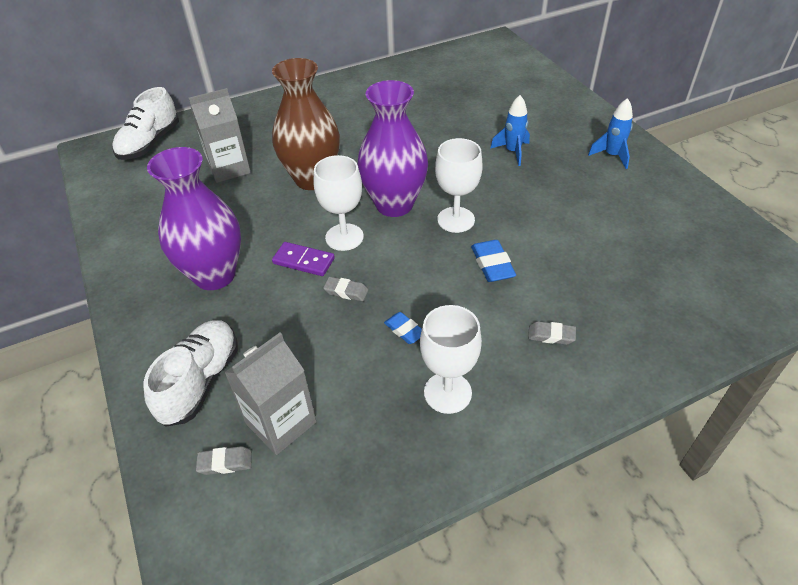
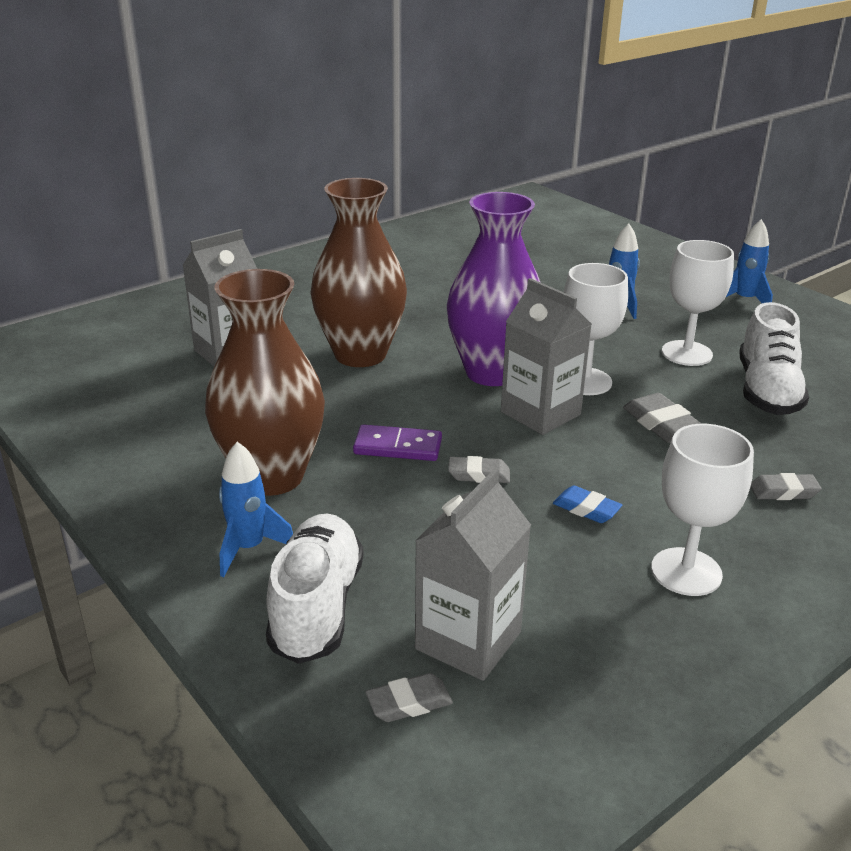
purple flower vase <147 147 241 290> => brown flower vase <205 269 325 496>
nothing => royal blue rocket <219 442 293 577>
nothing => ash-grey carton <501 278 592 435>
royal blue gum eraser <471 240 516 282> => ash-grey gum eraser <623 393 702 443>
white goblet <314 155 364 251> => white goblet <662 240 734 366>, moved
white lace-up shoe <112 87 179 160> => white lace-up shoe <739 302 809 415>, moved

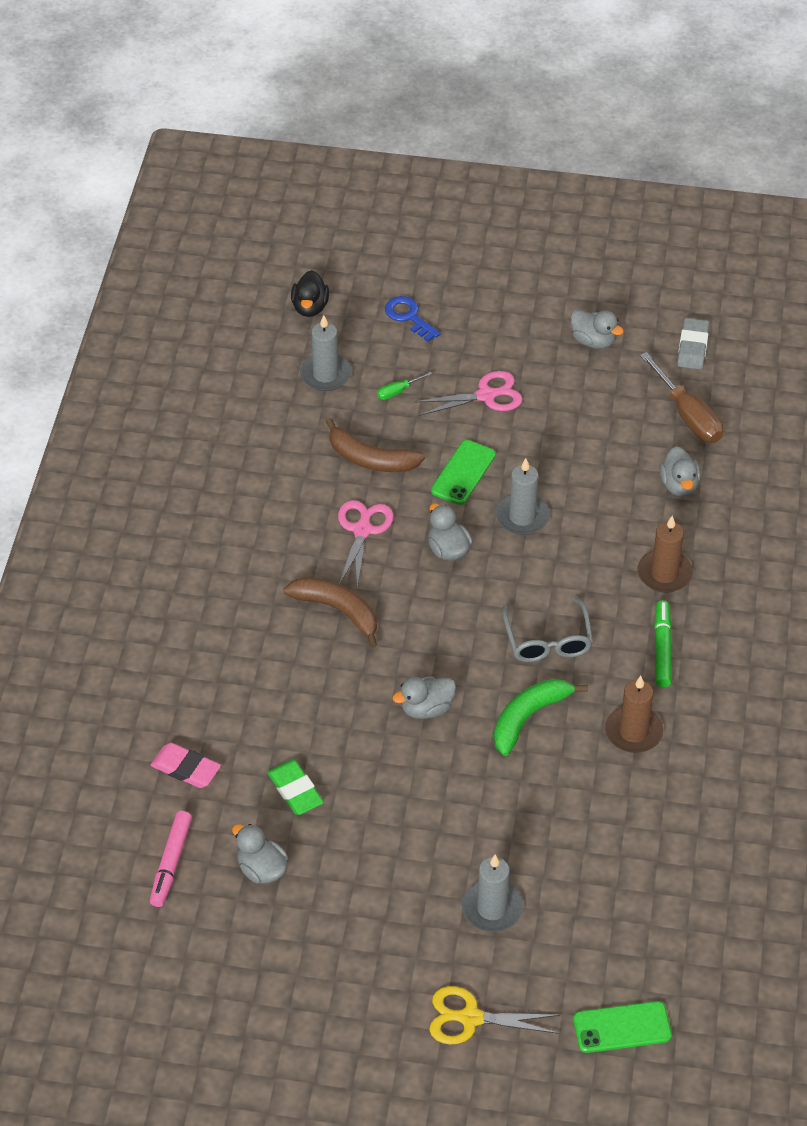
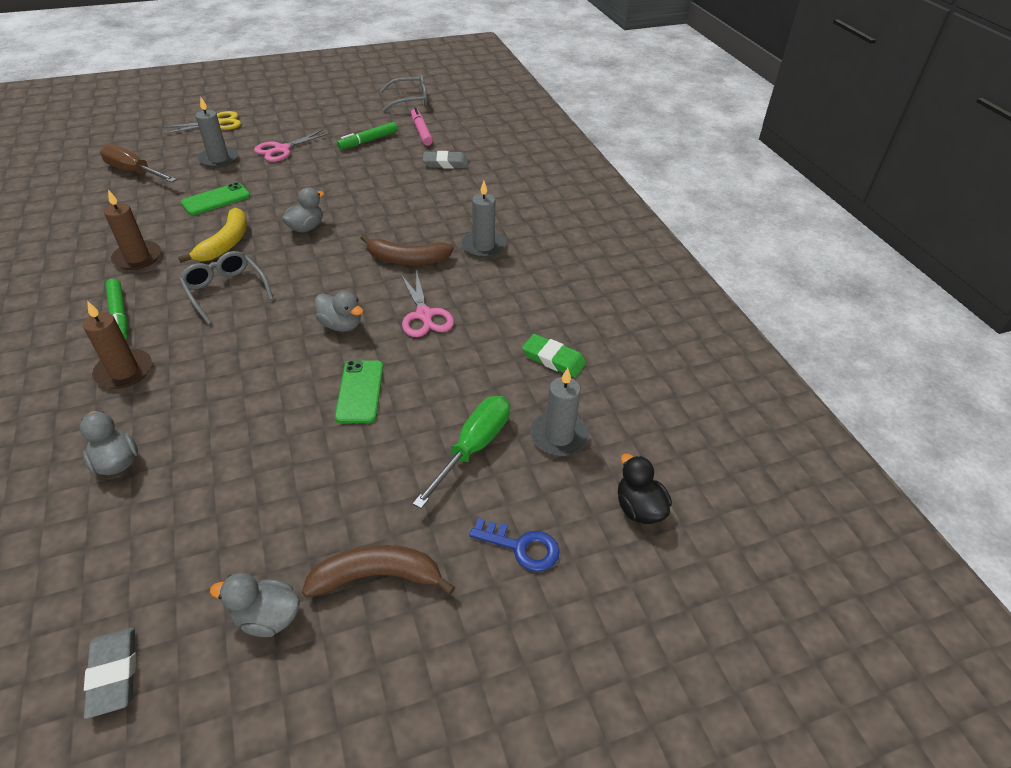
brown screwdriver <640 352 723 443> => brown screwdriver <100 144 177 182>, moved
leaf-green banana fruit <494 679 588 756> => bright yellow banana fruit <178 208 247 263>
leaf-green phone <573 1001 672 1053> => leaf-green phone <181 182 250 215>, moved
rosy pair of scissors <414 371 523 416> => rosy pair of scissors <254 130 330 162>, moved
brown banana fruit <325 418 425 472> => brown banana fruit <302 545 455 598>, moved
ash-grey rubber duck <232 824 288 884> => leaf-green marker <337 122 397 150>
nothing => ash-grey glasses <380 74 427 112>
leaf-green screwdriver <377 371 432 400> => leaf-green screwdriver <413 396 510 509>, x2.11
rosy gum eraser <150 743 221 788> => ash-grey gum eraser <423 151 468 169>
ash-grey candle <496 458 550 535> => ash-grey candle <461 181 506 258>, moved
leaf-green gum eraser <267 760 324 815> => leaf-green gum eraser <522 334 586 378>, moved

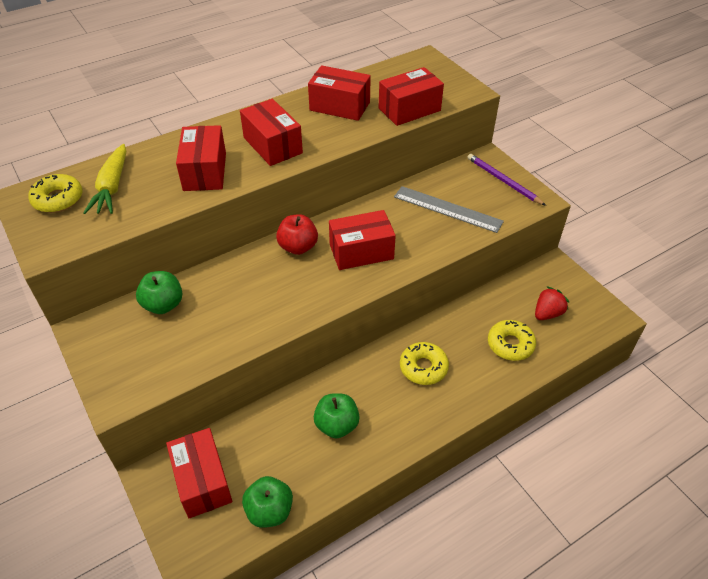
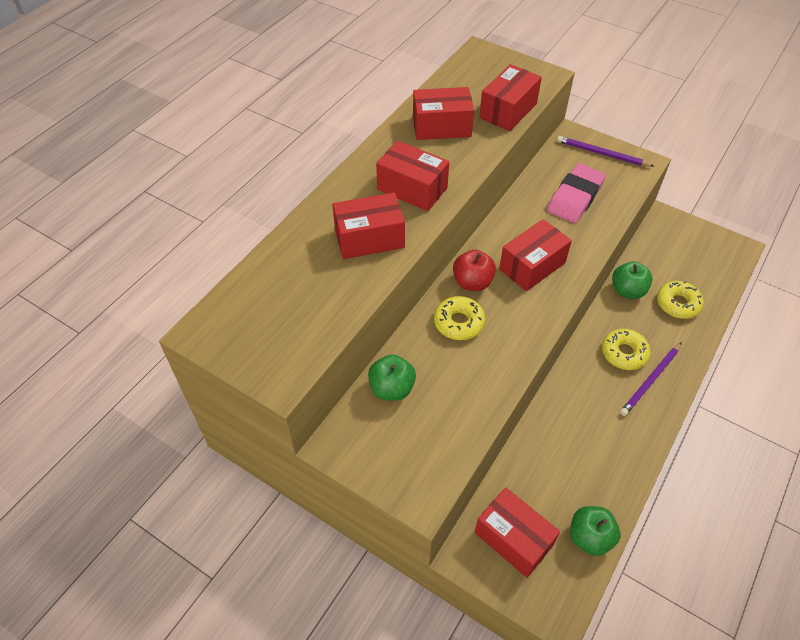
scarlet box <176 125 226 191> => scarlet box <332 193 405 259>, 75 degrees counterclockwise
bright yellow glazed donut <28 174 83 213> => bright yellow glazed donut <434 296 485 340>, moved
ash-grey measuring stick <394 186 504 233> => rosy gum eraser <547 163 606 223>
leaf-green apple <314 393 360 438> => leaf-green apple <612 261 653 299>, moved
nothing => purple pencil <620 342 682 416>
bright yellow carrot <83 144 126 214> => nothing
scarlet strawberry <535 286 569 320> => nothing

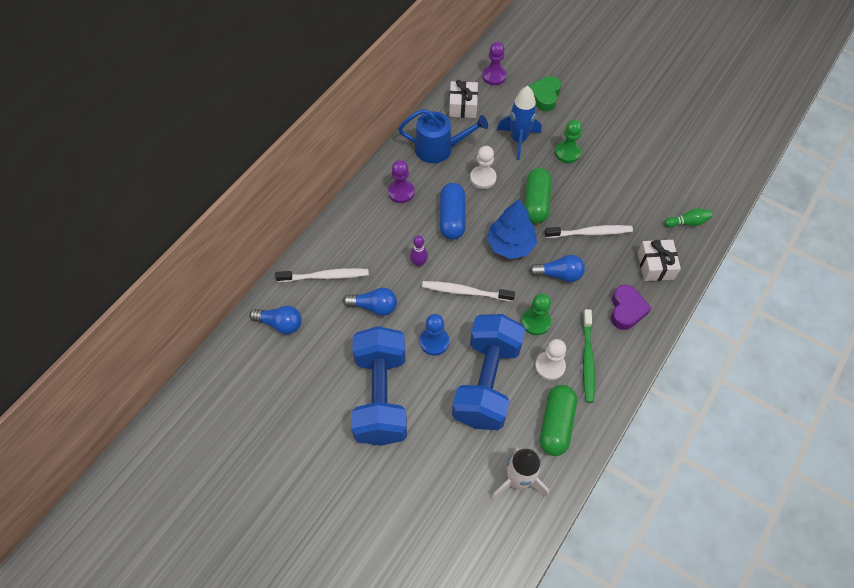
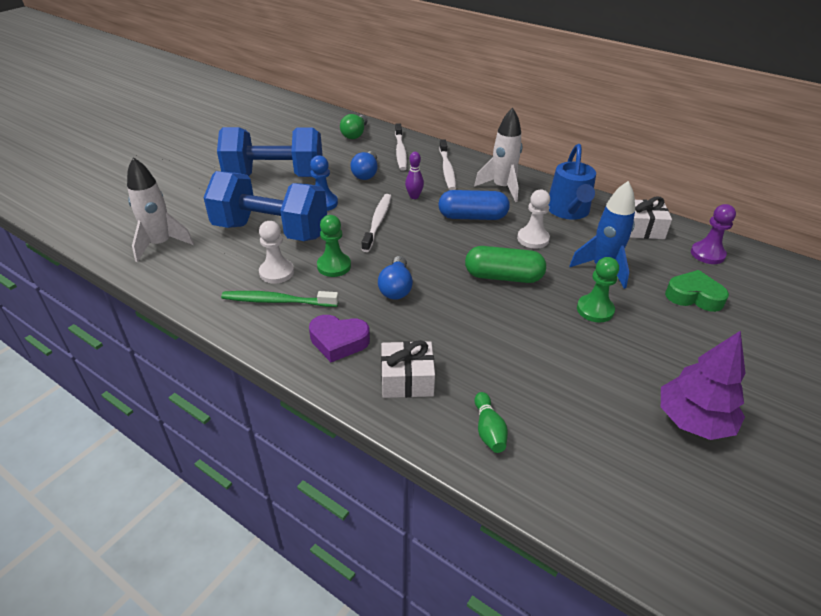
royal blue light bulb <249 306 302 334> => leaf-green light bulb <340 114 368 139>
white toothbrush <544 225 633 238> => white toothbrush <439 140 456 190>, moved
purple game pawn <388 160 415 203> => white rocket <474 108 522 202>
nothing => purple tree <661 330 745 440>
royal blue tree <487 199 537 259> => nothing
leaf-green capsule <540 385 577 456> => nothing

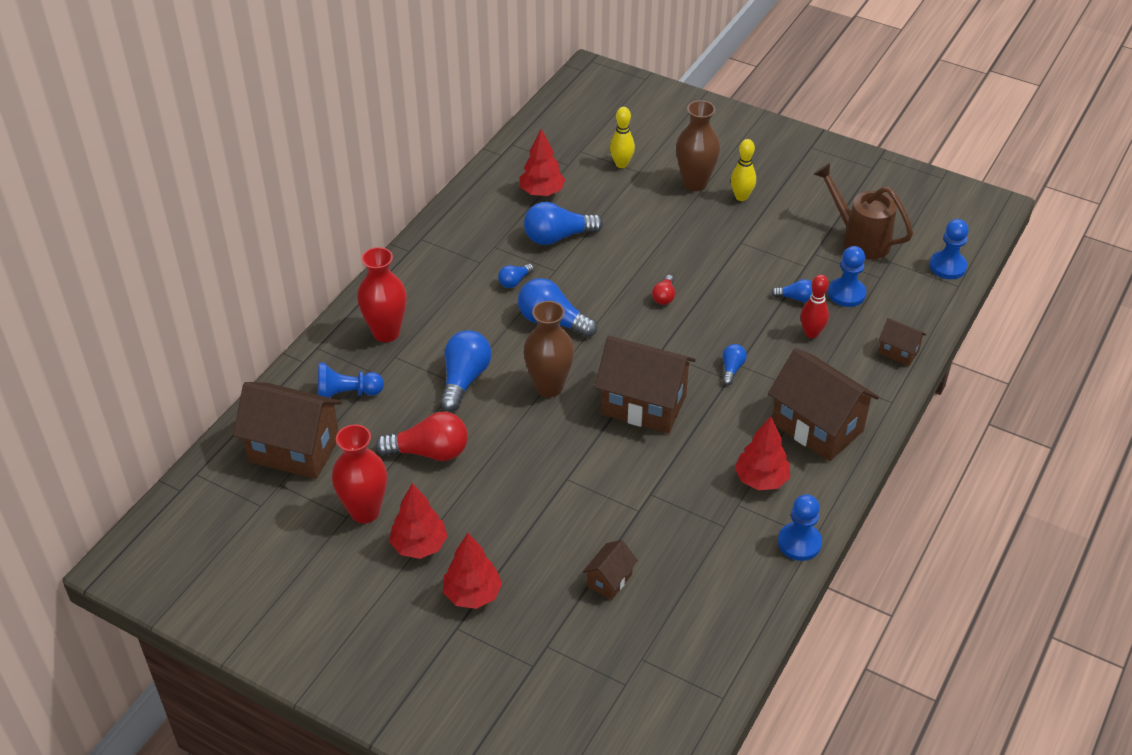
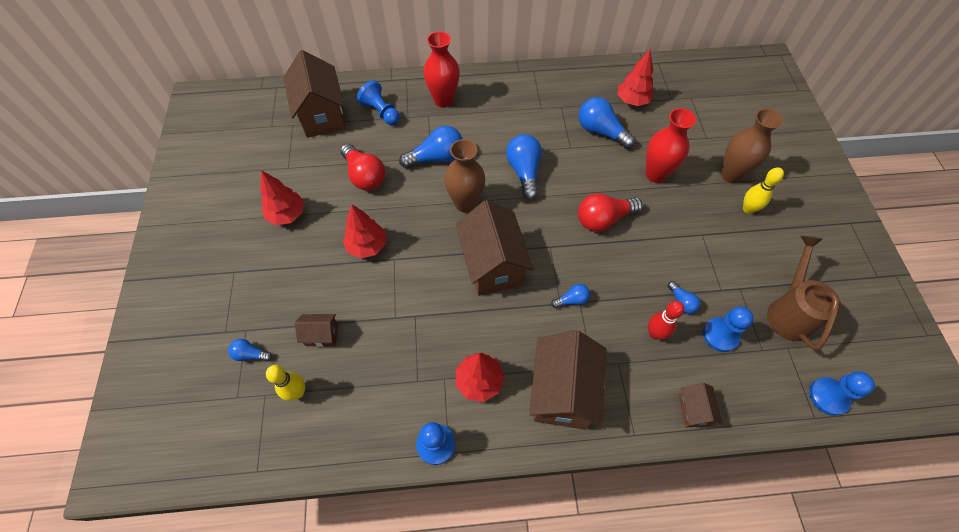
royal blue light bulb <498 264 534 288> => royal blue light bulb <228 339 272 361>, moved
bright yellow tenpin <610 107 635 168> => bright yellow tenpin <266 365 305 401>, moved
scarlet tree <443 533 502 609> => scarlet tree <343 204 386 258>, moved
scarlet light bulb <652 275 675 305> => scarlet light bulb <578 193 643 232>, x1.94
scarlet flower vase <332 424 387 523> => scarlet flower vase <646 108 696 183>, moved

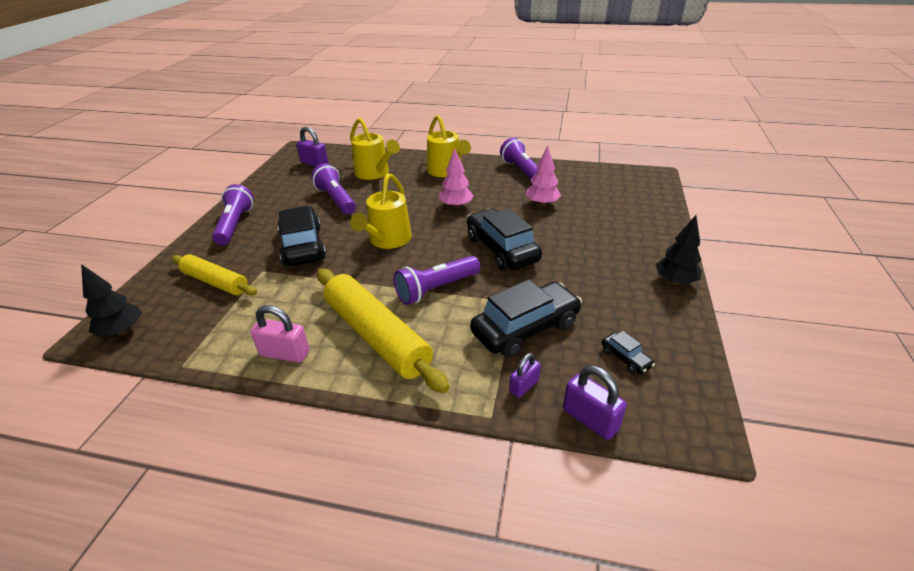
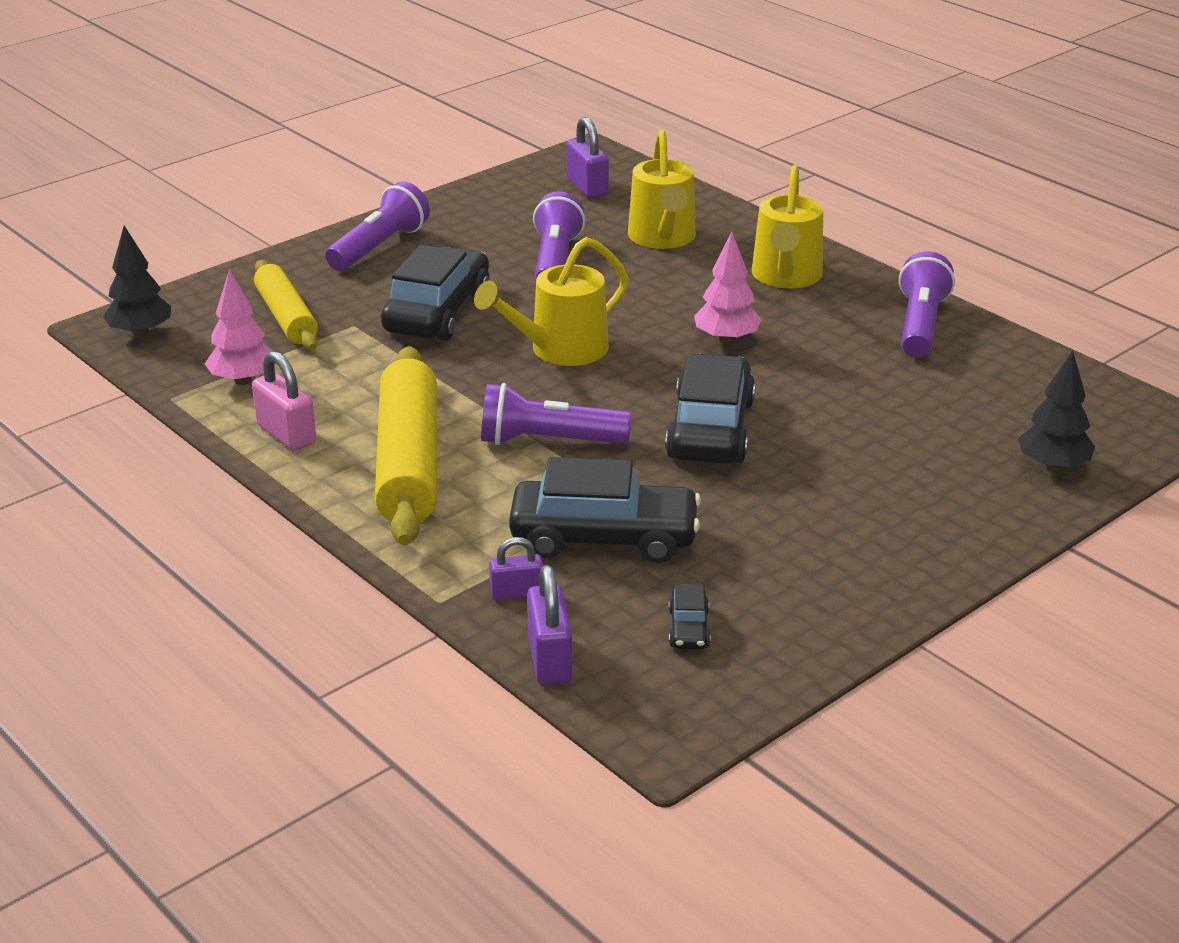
rosy tree <526 145 561 206> => rosy tree <205 269 272 385>, moved
ebony tree <656 215 702 285> => ebony tree <1018 350 1095 472>, moved

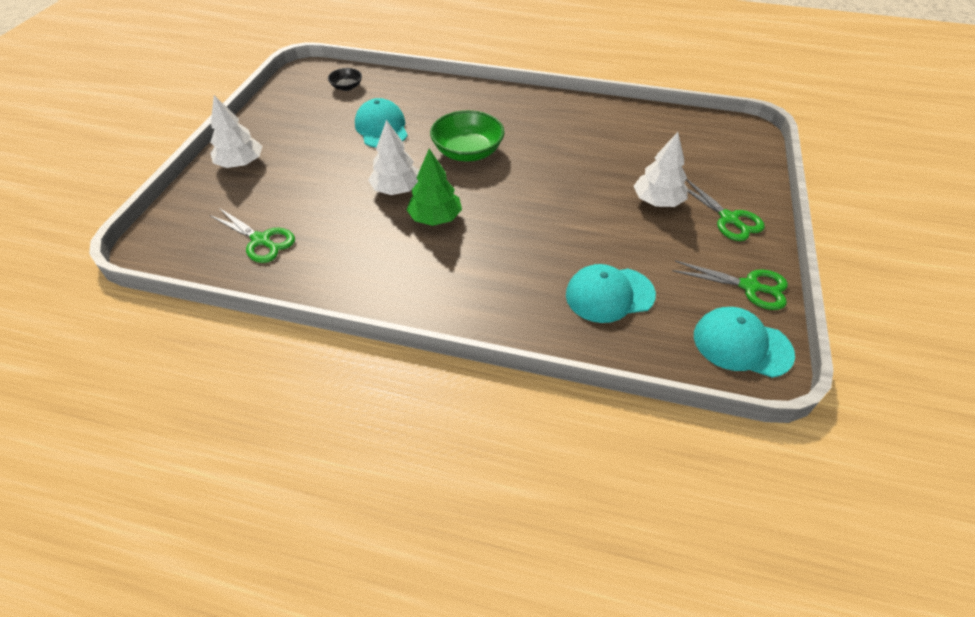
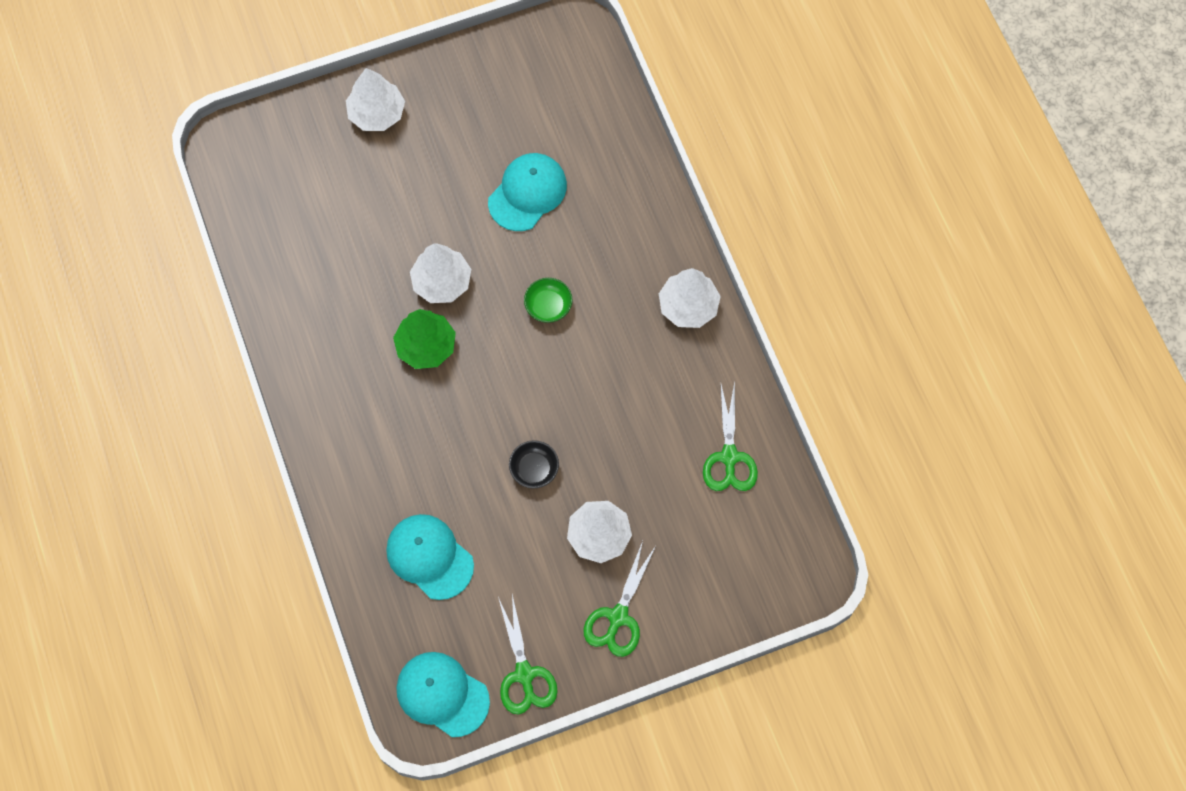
turquoise cap <694 307 795 378> => turquoise cap <397 652 490 737>, 45 degrees counterclockwise
ebony deep dish <328 68 362 91> => ebony deep dish <509 440 559 488>, moved
leaf-green deep dish <430 110 504 162> => leaf-green deep dish <524 278 573 323>, x0.53
nothing => white tree <659 268 721 328>
leaf-green pair of scissors <210 208 295 263> => leaf-green pair of scissors <703 381 758 491>, moved

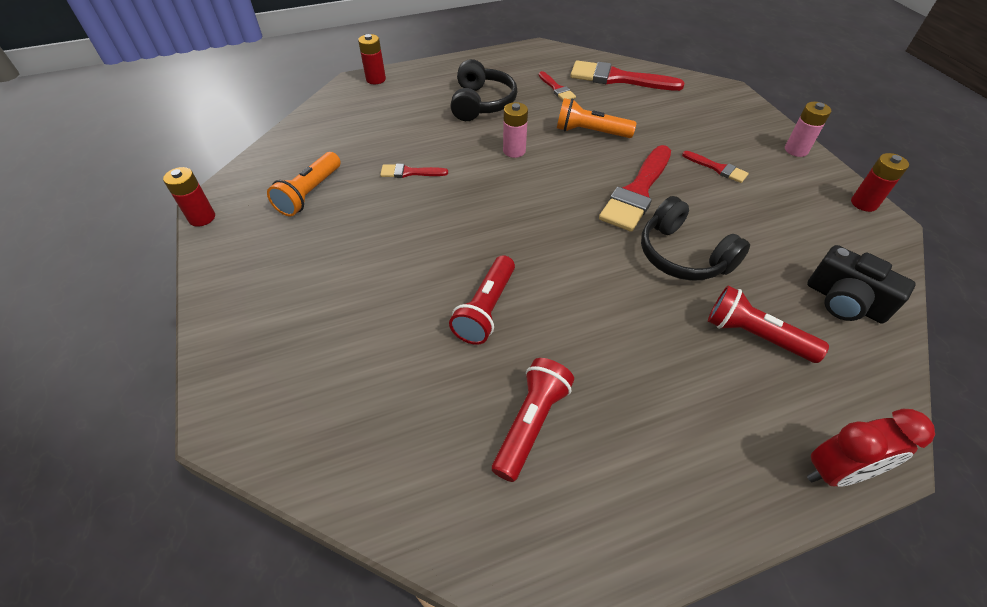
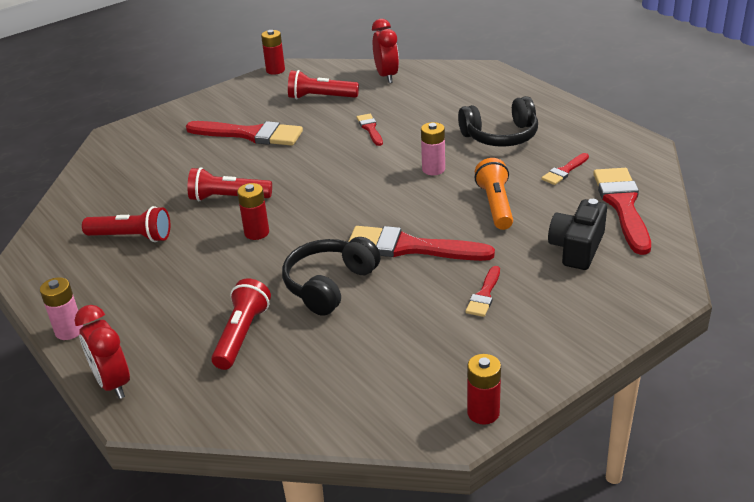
rosy power cell <785 102 831 157> => rosy power cell <40 277 83 340>, moved
nothing => scarlet paintbrush <186 121 303 146>
scarlet power cell <358 34 386 84> => scarlet power cell <237 183 269 240>, moved
orange-coloured pocket torch <267 152 341 216> => scarlet pocket torch <288 70 359 99>
nothing => scarlet clock <372 19 399 83>
ebony compact camera <807 245 916 323> => ebony compact camera <548 199 607 270>, moved

